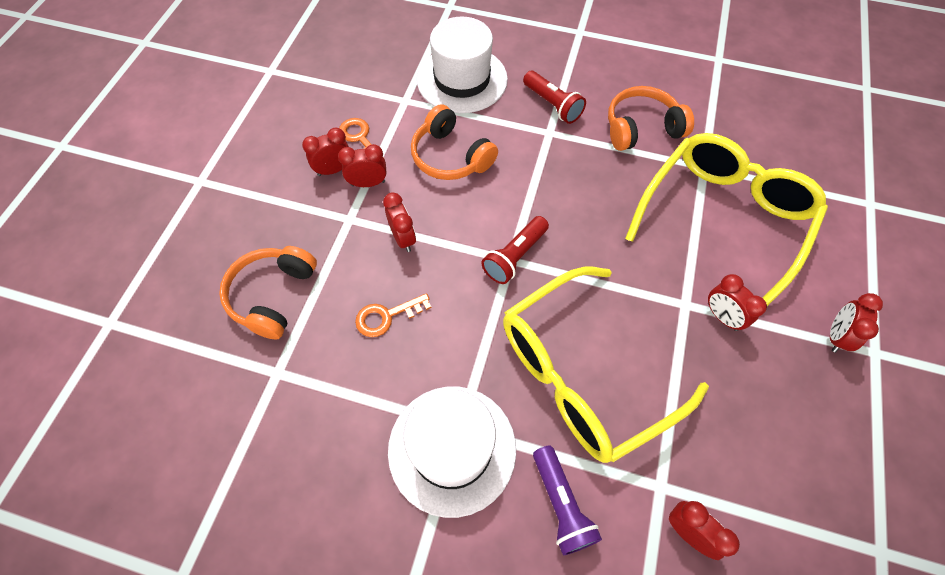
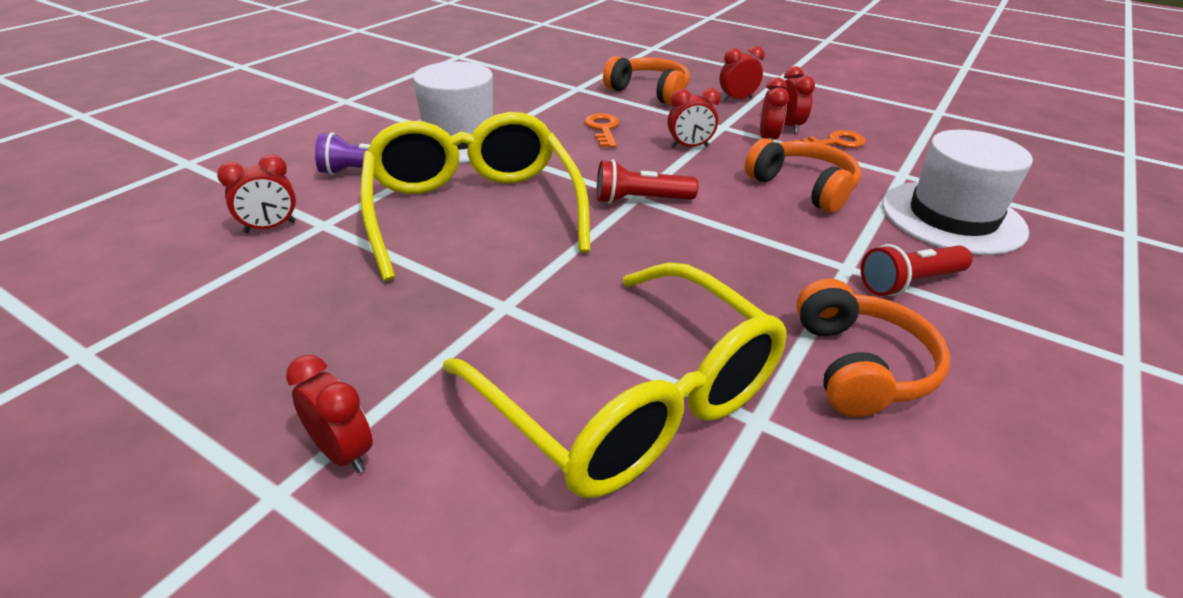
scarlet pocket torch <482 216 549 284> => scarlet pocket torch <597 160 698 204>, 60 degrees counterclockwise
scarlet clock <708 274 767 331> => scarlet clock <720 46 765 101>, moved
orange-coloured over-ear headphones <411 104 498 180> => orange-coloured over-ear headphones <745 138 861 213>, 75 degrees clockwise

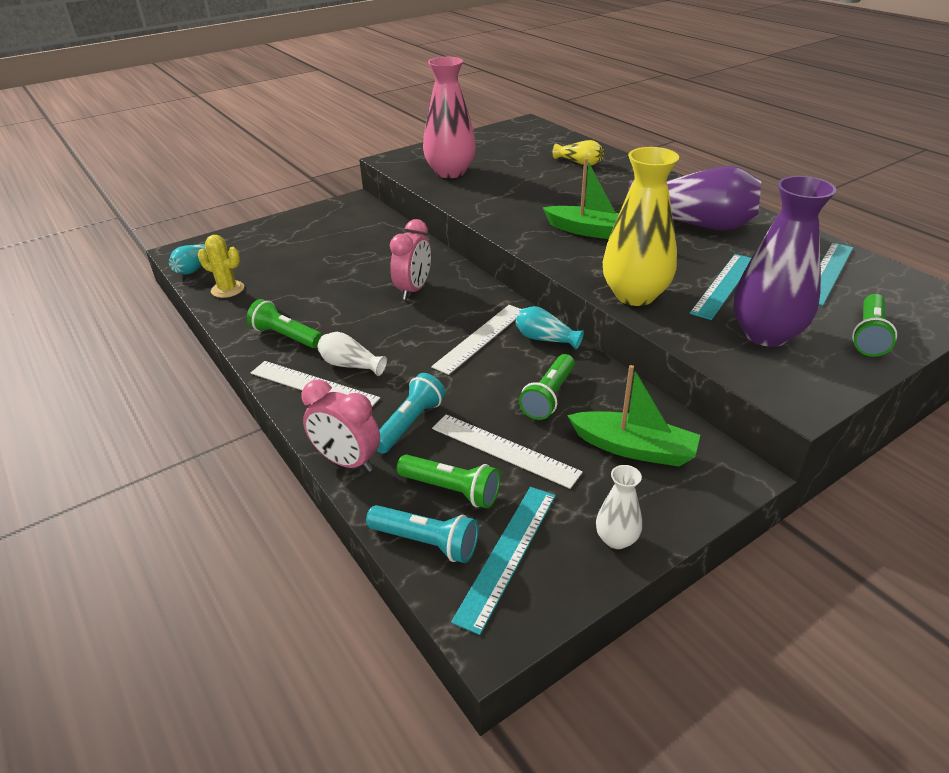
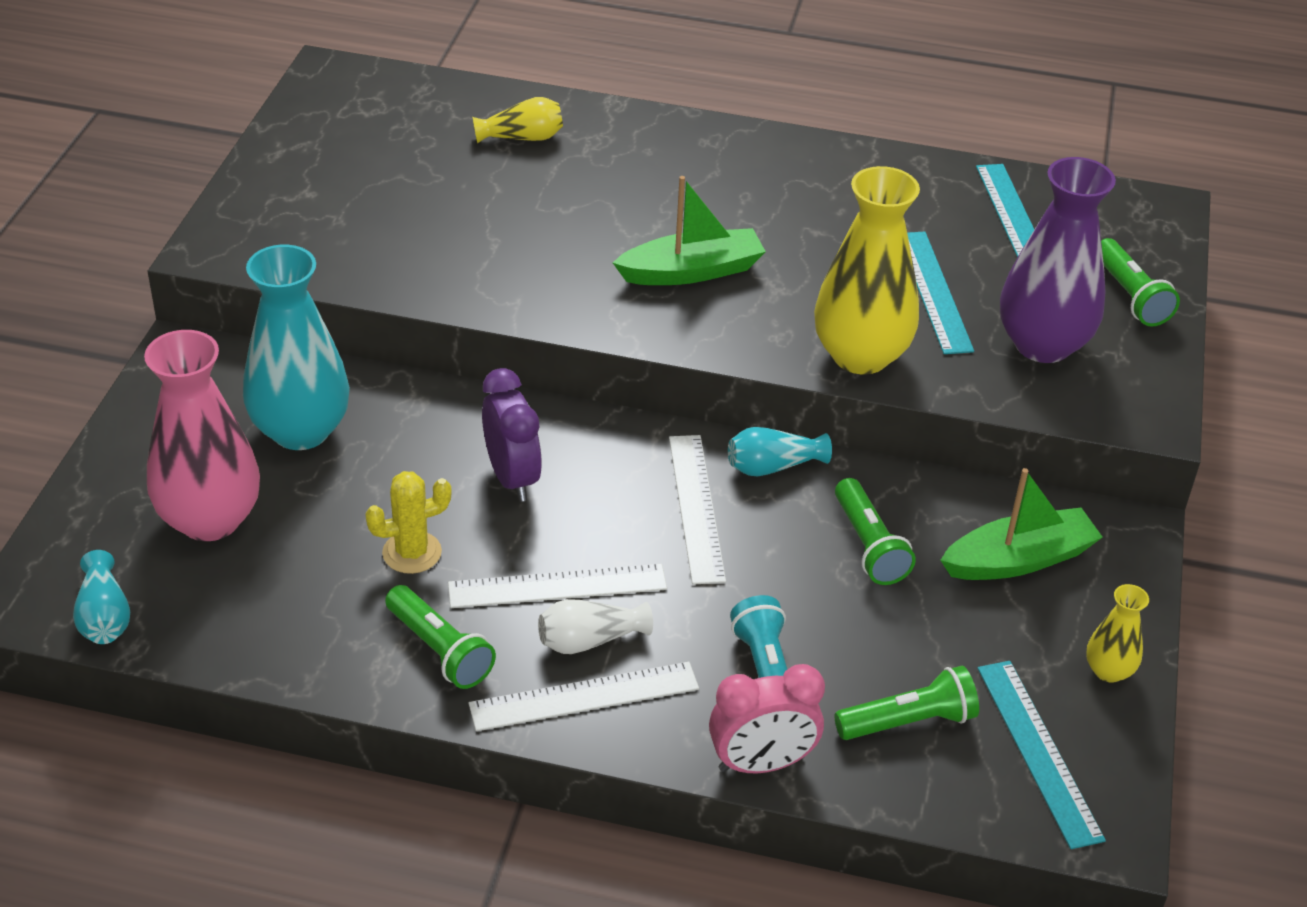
rosy flower vase <423 57 476 178> => rosy flower vase <144 330 260 541>, moved
nothing => turquoise flower vase <243 245 350 450>
bright yellow cactus <198 235 244 298> => bright yellow cactus <365 471 452 574>, moved
leaf-green pocket torch <247 299 322 348> => leaf-green pocket torch <385 585 496 689>, 120 degrees counterclockwise
white measuring stick <432 414 583 489> => white measuring stick <448 564 667 608>, moved
rosy clock <390 219 431 300> => purple clock <482 368 542 502>
white flower vase <596 465 642 549> => bright yellow flower vase <1086 584 1149 683>
turquoise pocket torch <366 505 479 563> => nothing
purple flower vase <628 166 761 230> => nothing

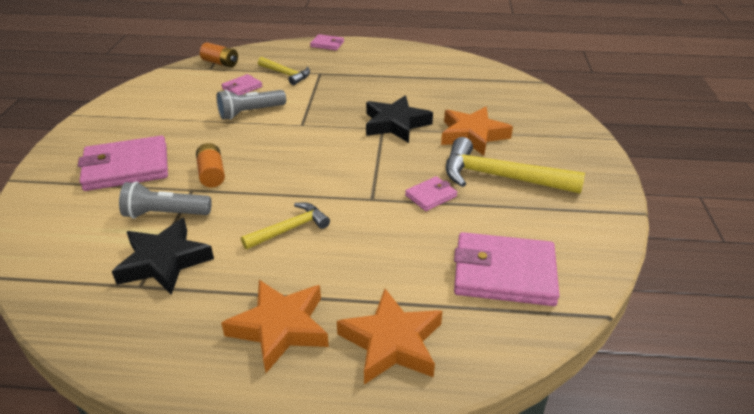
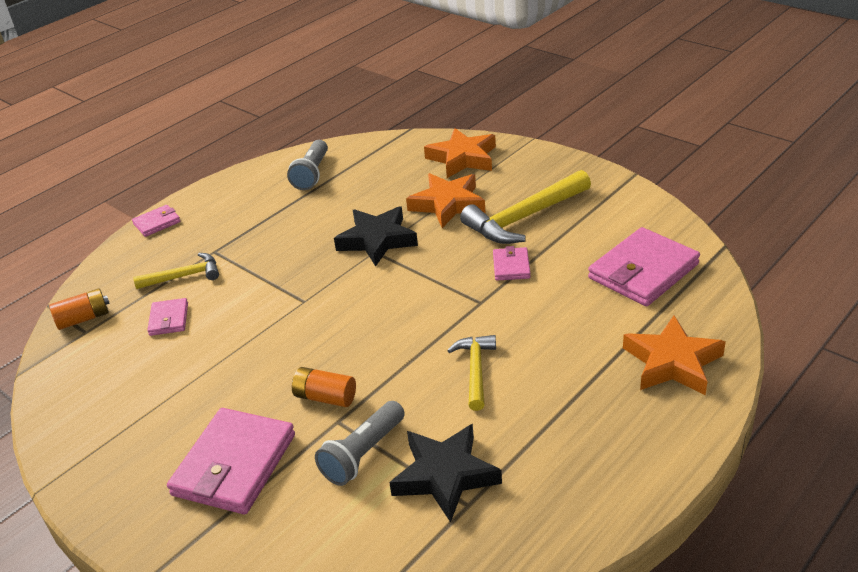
ash-grey pocket torch <216 90 286 120> => ash-grey pocket torch <287 140 328 190>, moved
orange-coloured star <221 280 329 373> => orange-coloured star <424 128 496 178>, moved

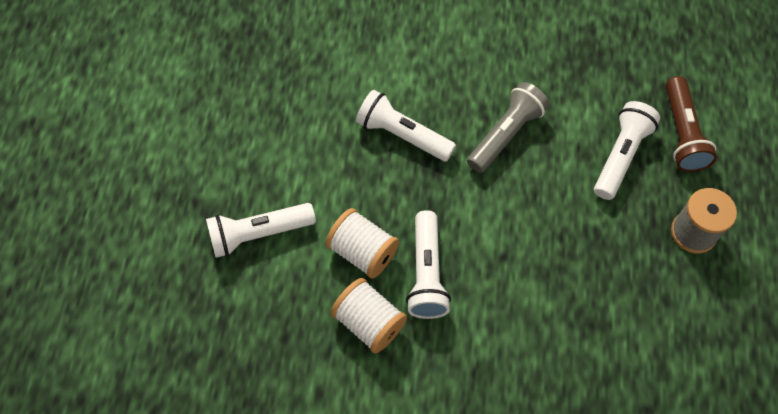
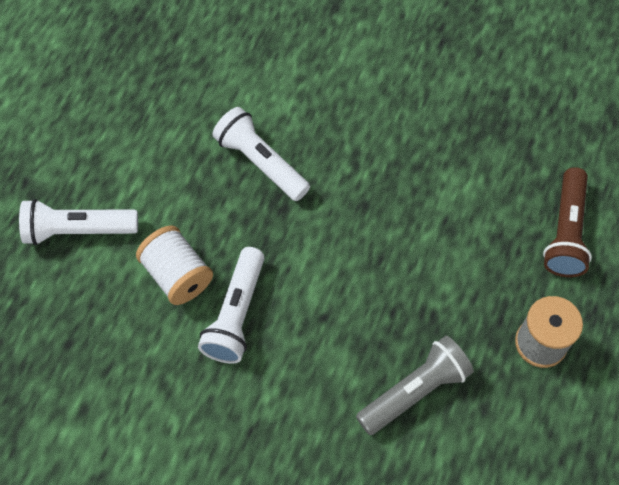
ash-grey pocket torch <467 82 549 173> => ash-grey pocket torch <356 336 474 435>, moved
white reel of thread <331 278 407 354> => nothing
white pocket torch <594 101 660 200> => nothing

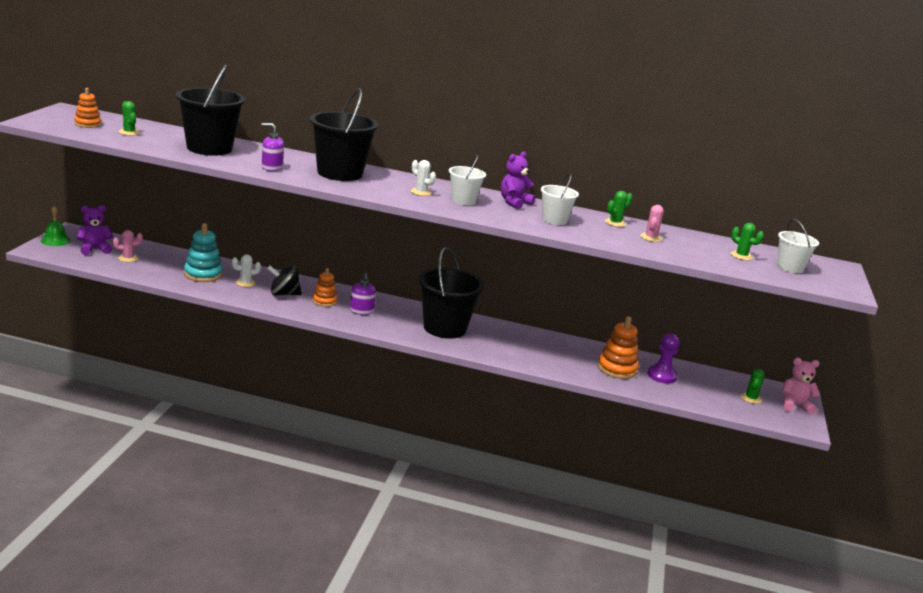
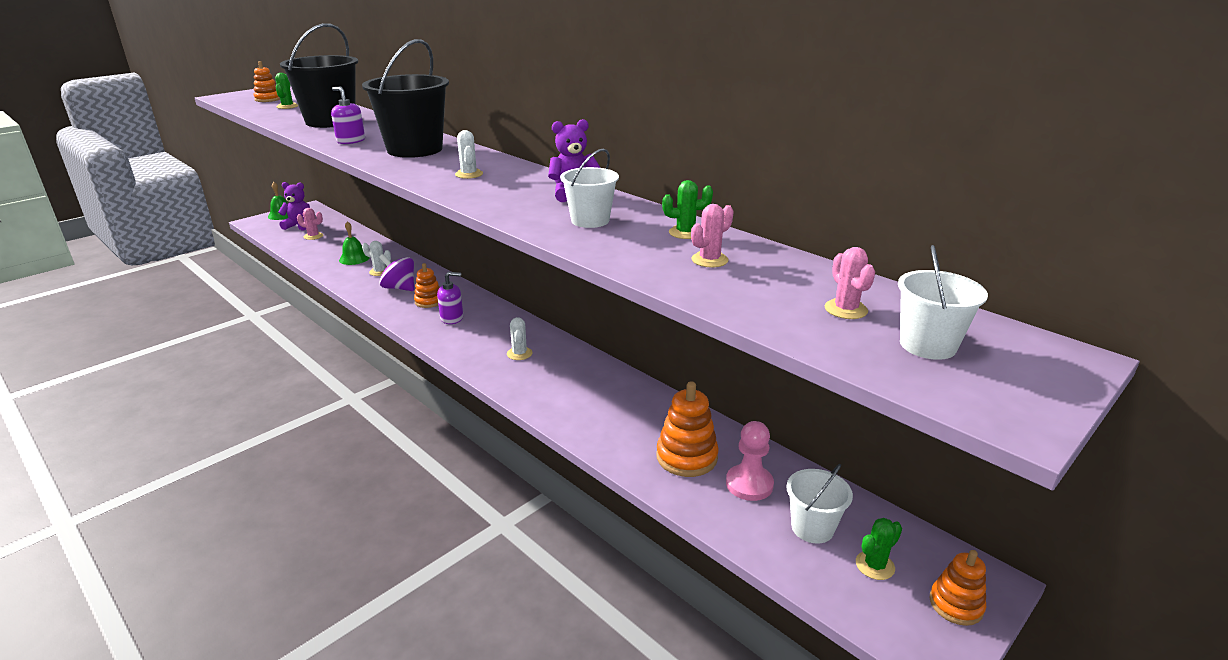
turquoise stacking rings <184 223 223 282> => leaf-green bell <339 221 370 265>
ebony spinning top <267 265 302 295> => purple spinning top <379 254 414 291>
purple soap pump <350 273 376 315> => purple soap pump <437 272 463 324>, 120 degrees counterclockwise
ebony sand bucket <419 247 484 339> => white cactus <507 317 532 360>
purple game pawn <648 333 680 384> => rosy game pawn <726 421 774 501>
white sand bucket <449 155 486 205> => white sand bucket <786 464 853 544>, moved
leaf-green cactus <731 223 764 260> => rosy cactus <824 247 875 319>
rosy teddy bear <782 358 820 415> => orange-coloured stacking rings <930 550 986 626>

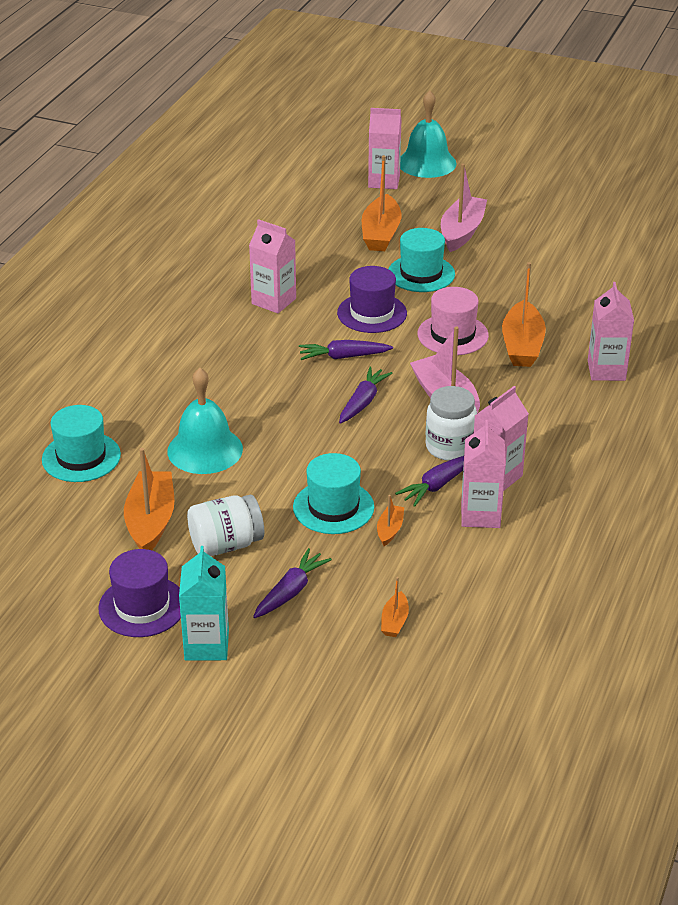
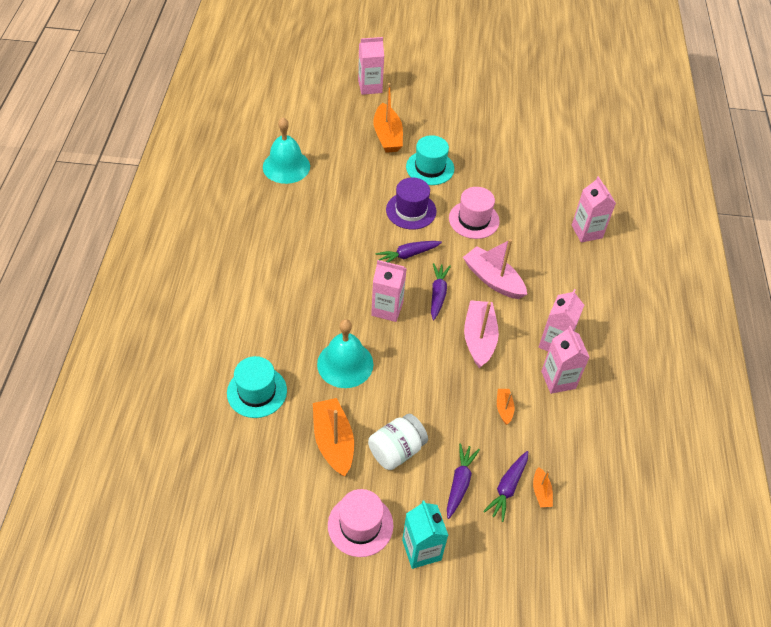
turquoise bell <400 90 456 178> => turquoise bell <263 117 310 184>, moved
purple tall hat <98 549 181 637> => rosy tall hat <328 489 393 557>
rosy carton <249 219 296 313> => rosy carton <371 260 407 322>, moved
rosy boat <441 163 487 252> => rosy boat <464 300 499 368>, moved
purple carrot <395 456 464 507> => purple carrot <483 451 528 522>, moved
turquoise tall hat <293 453 374 534> => nothing
white preserve jar <426 386 477 461> => nothing
orange-coloured boat <502 262 546 367> => nothing

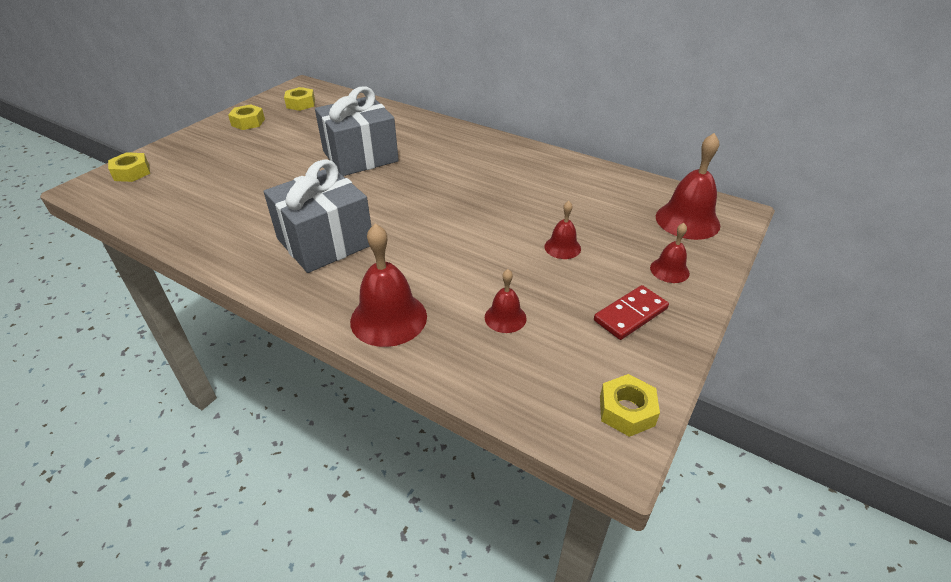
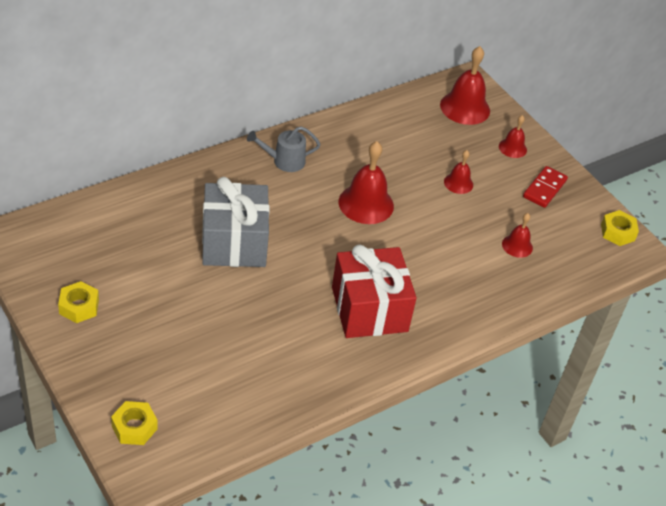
nothing => ash-grey watering pot <247 126 321 172>
ash-grey gift <264 159 371 273> => scarlet gift <332 245 417 338>
scarlet bell <350 223 427 347> => scarlet bell <339 141 394 224>, moved
scarlet domino tile <594 285 669 340> => scarlet domino tile <523 166 568 208>, 45 degrees clockwise
bright yellow hexagon nut <284 87 315 111> => nothing

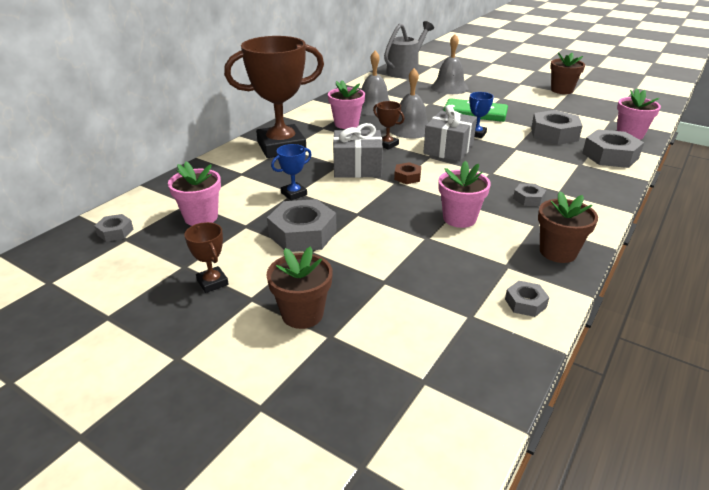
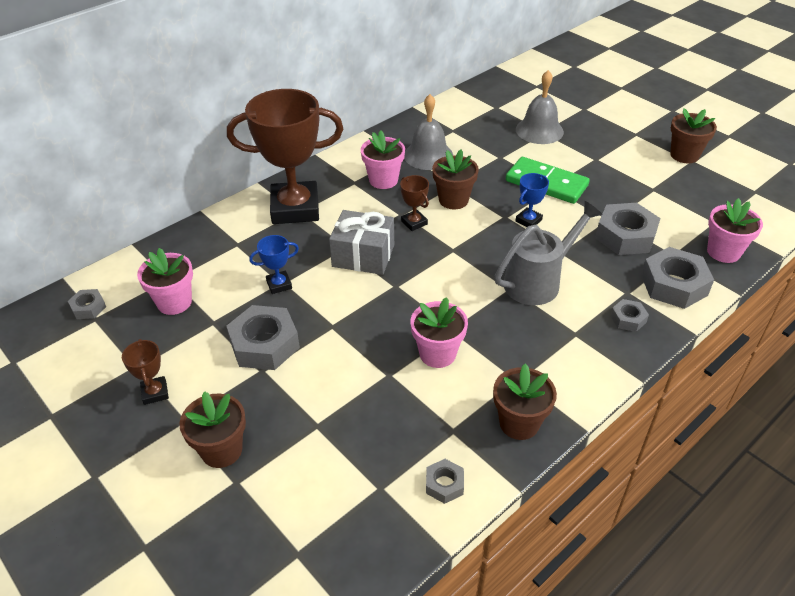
ash-grey bell <390 68 428 139> => brown plant pot <432 149 479 209>
ash-grey watering pot <384 21 434 78> => ash-grey watering pot <495 201 602 305>, moved
ash-grey hexagon nut <513 183 546 206> => ash-grey hexagon nut <610 299 649 332>, moved
brown hexagon nut <394 162 421 184> => nothing
ash-grey gift <423 105 477 161> => nothing

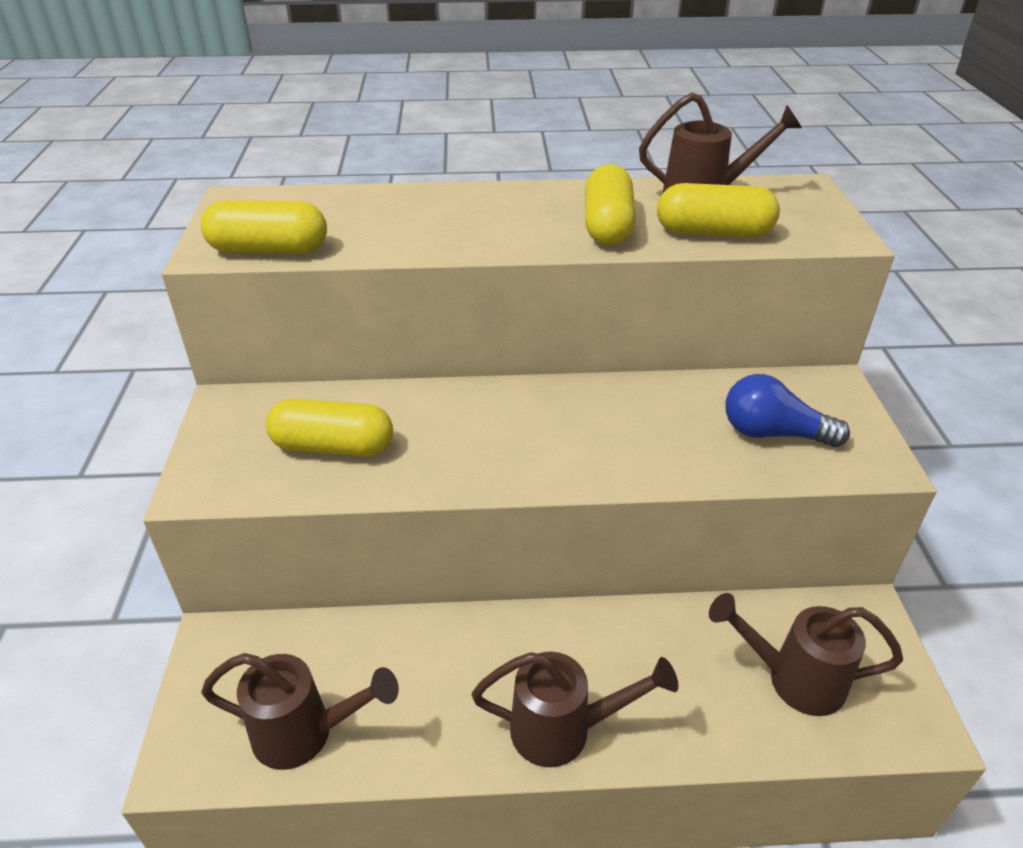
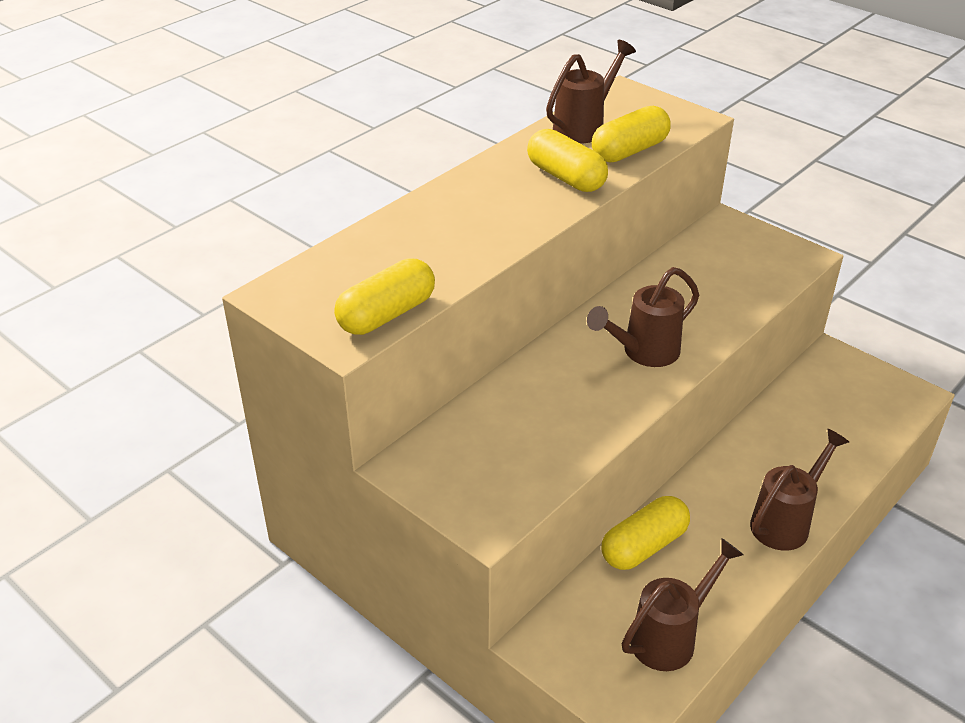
brown watering pot <709 593 903 716> => brown watering pot <587 267 699 367>, moved
bright yellow capsule <266 399 393 457> => bright yellow capsule <602 496 690 570>, moved
royal blue light bulb <725 374 850 447> => nothing

